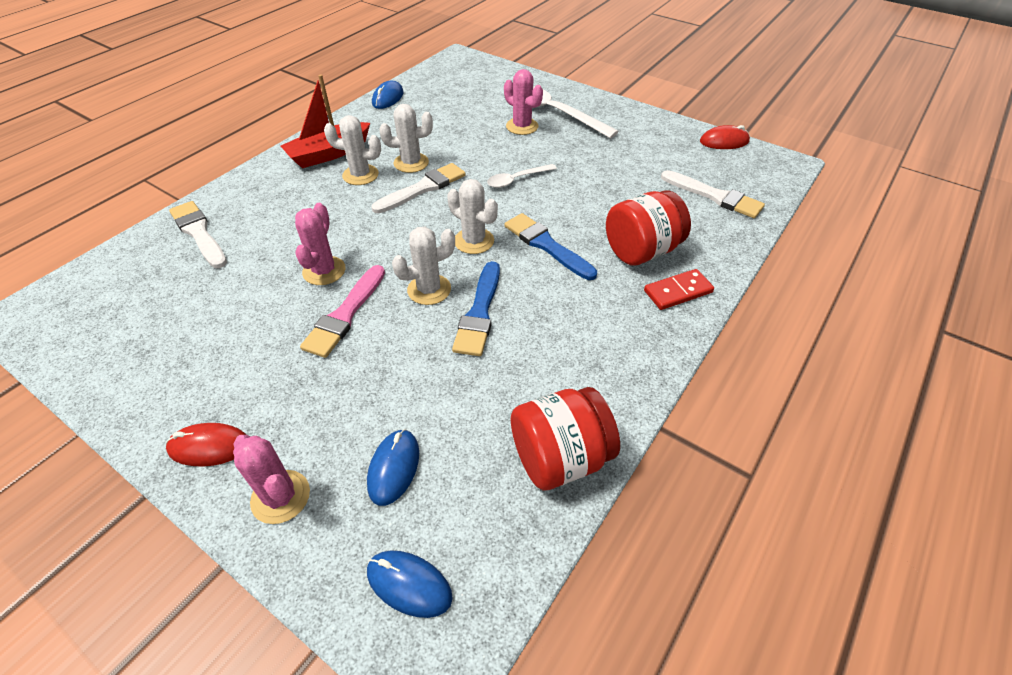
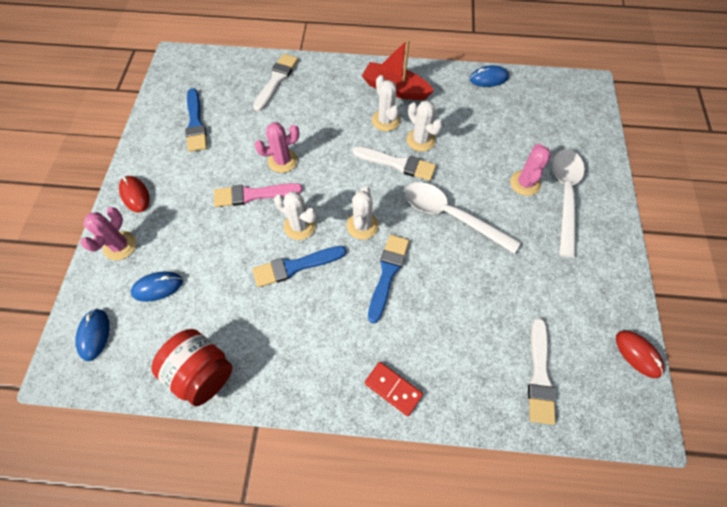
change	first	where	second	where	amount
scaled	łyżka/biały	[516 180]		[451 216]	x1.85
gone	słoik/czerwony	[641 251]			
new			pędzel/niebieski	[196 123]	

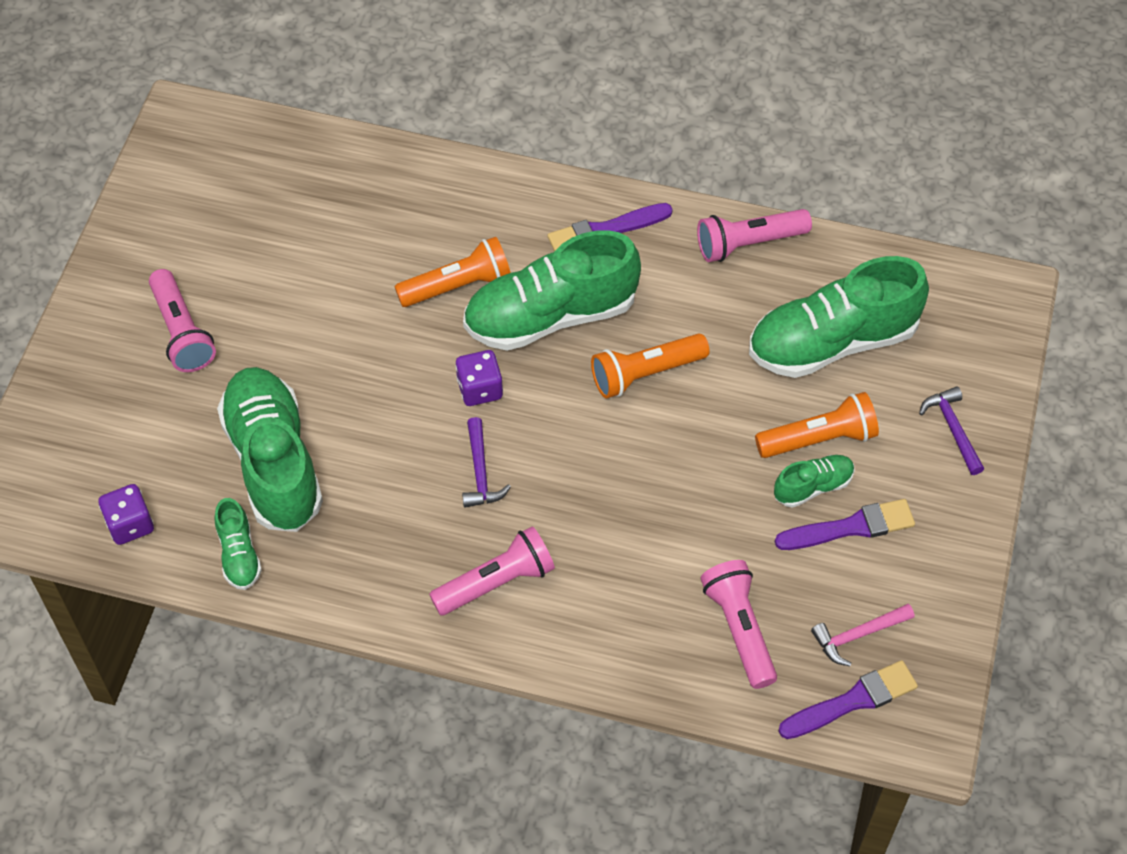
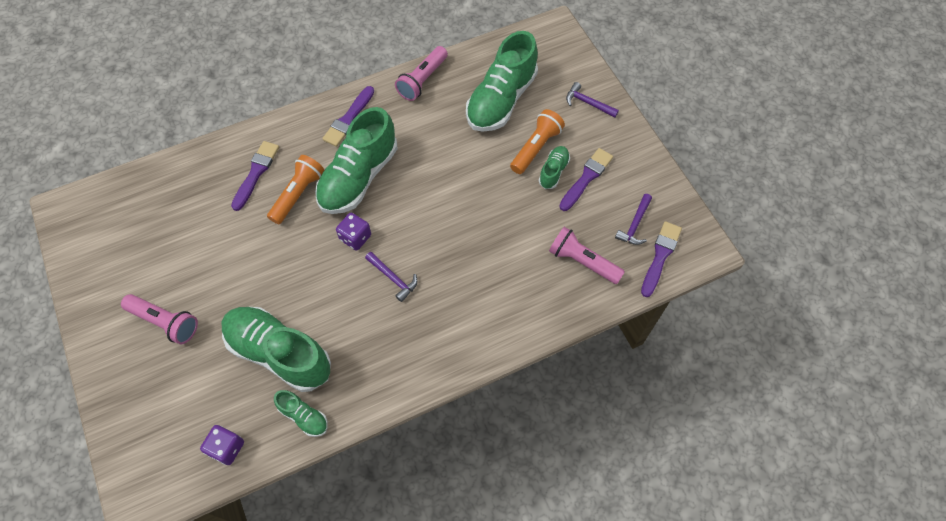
change	first	where	second	where	amount
gone	latarka/różowy	[496 582]			
gone	latarka/pomarańczowy	[645 373]			
repainted	młotek/różowy	[857 635]	młotek/fioletowy	[634 225]	
new			pędzel/fioletowy	[256 173]	

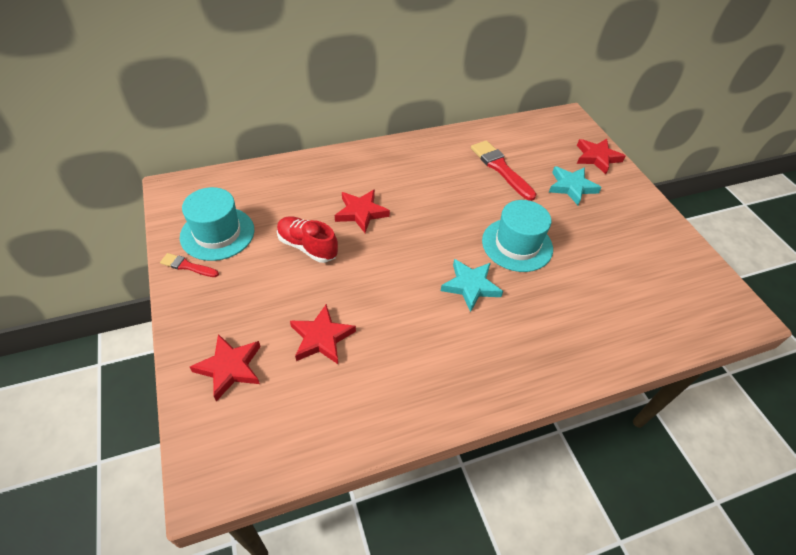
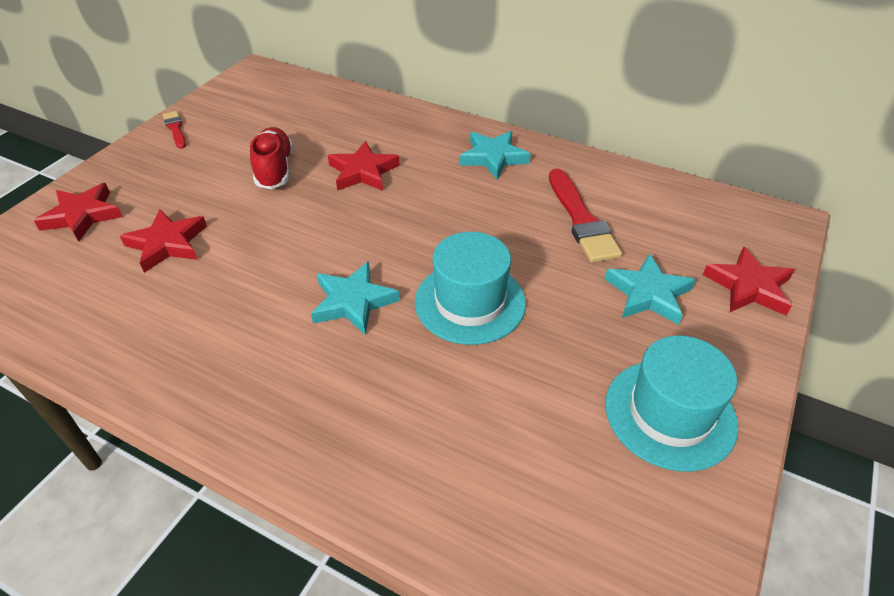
change	first	where	second	where	amount
shifted	kapelusz/turkusowy	[217 233]		[670 413]	
rotated	pędzel/czerwony	[500 168]		[581 220]	150 degrees clockwise
new			gwiazda/turkusowy	[493 157]	

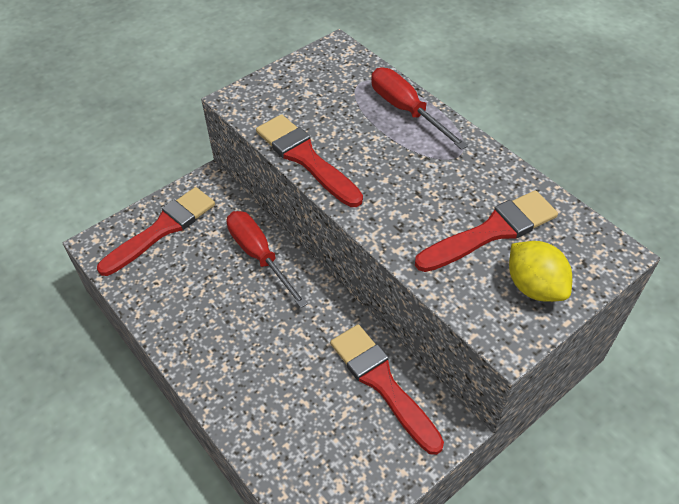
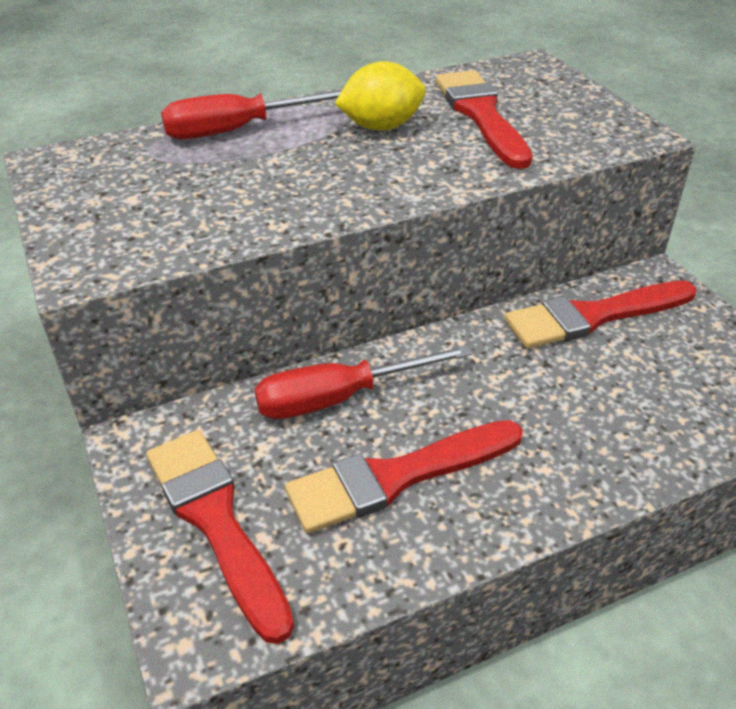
change	first	where	second	where	amount
shifted	pędzel/czerwony	[305 158]		[396 477]	
shifted	cytryna/żółty	[534 286]		[381 127]	

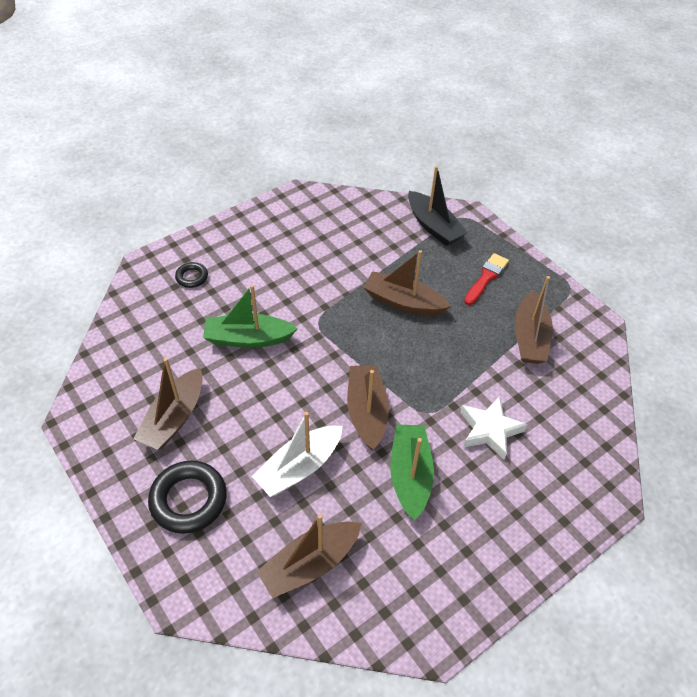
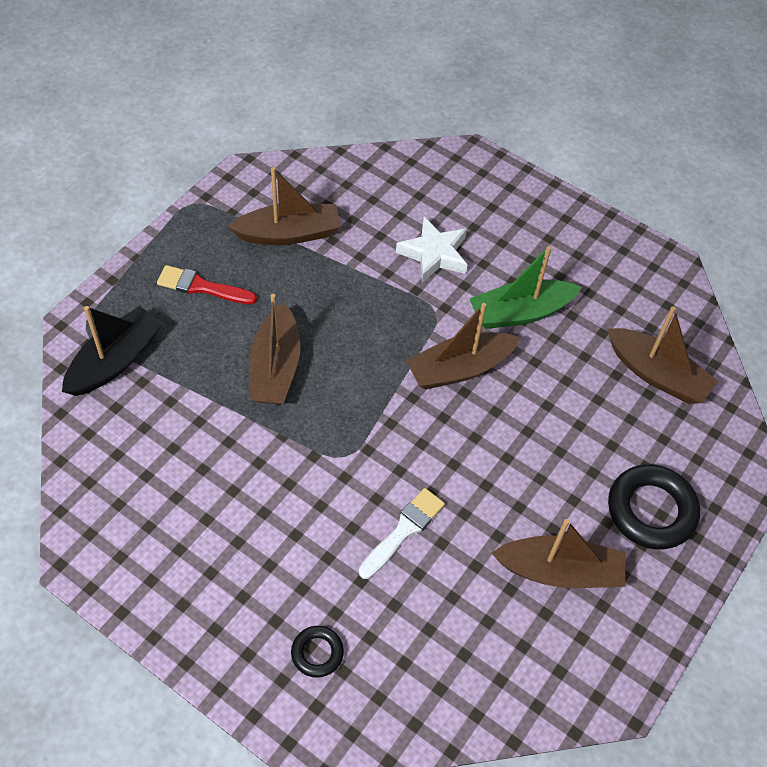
change	first	where	second	where	amount
swapped	łódka/zielony	[248 338]	pędzel/biały	[403 531]	
gone	łódka/biały	[299 467]			

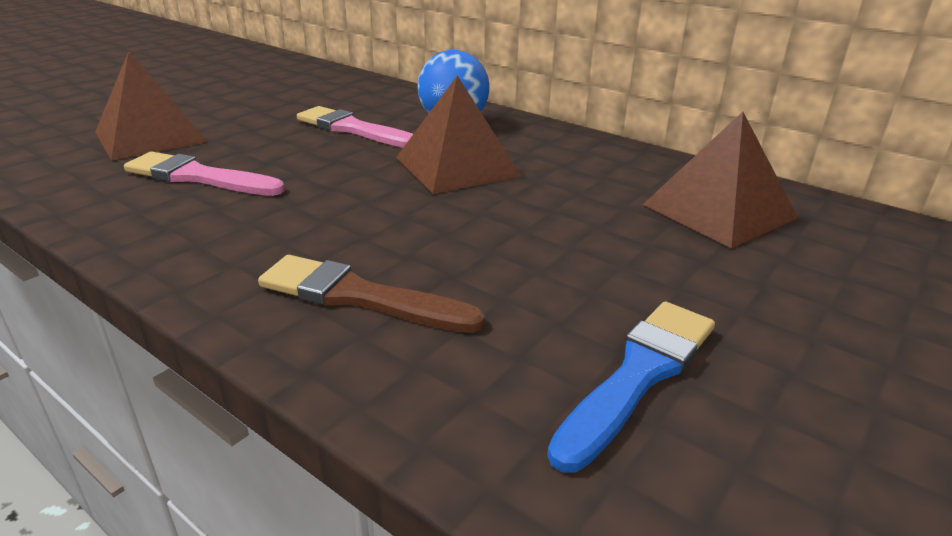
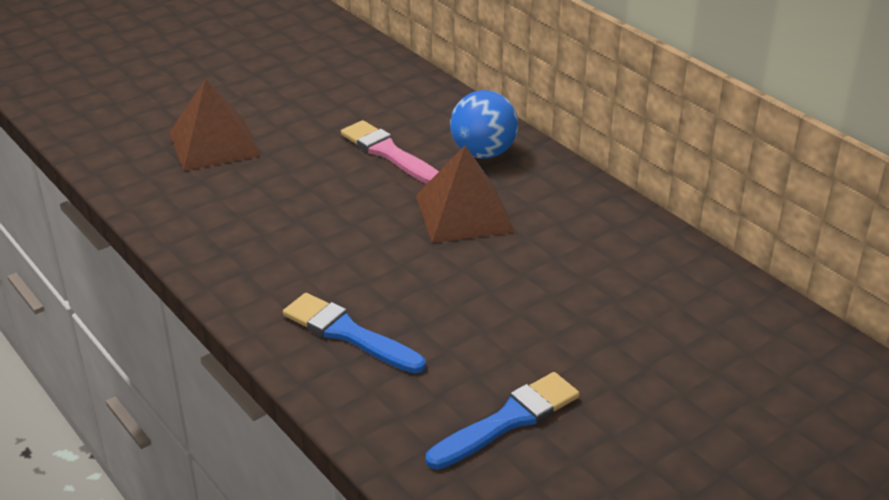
change	first	where	second	where	amount
gone	pędzel/różowy	[199 177]			
repainted	pędzel/brązowy	[359 296]	pędzel/niebieski	[348 334]	
gone	piramida/brązowy	[719 211]			

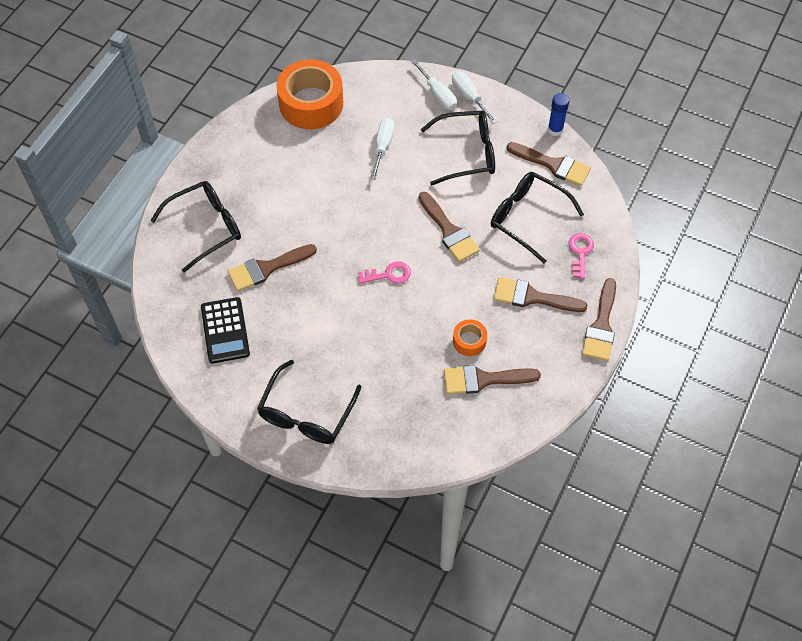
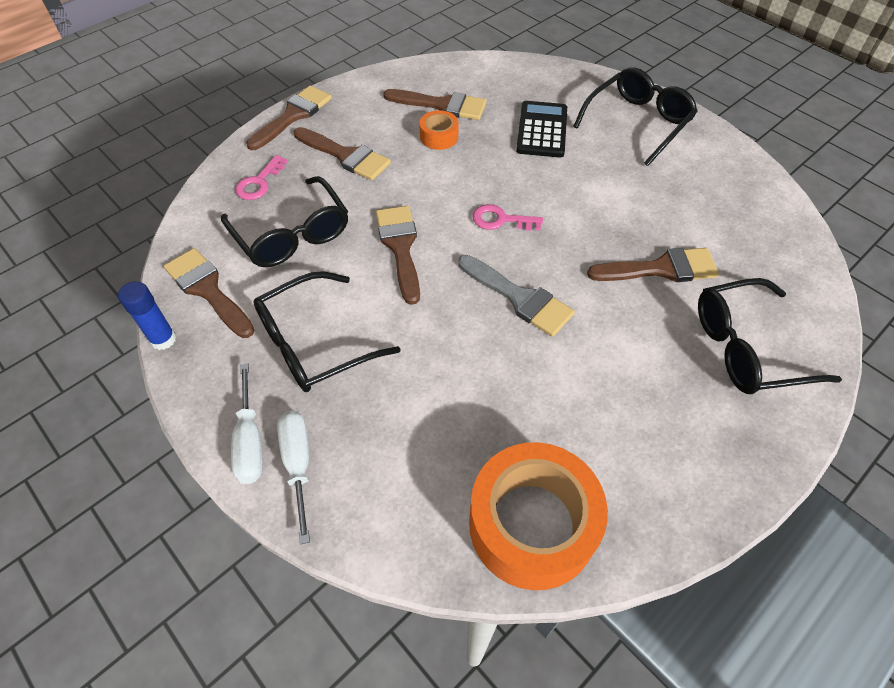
change	first	where	second	where	amount
shifted	kalkulator/czarny	[225 330]		[542 130]	
gone	śrubokręt/biały	[383 147]			
rotated	okulary/czarny	[467 153]		[314 343]	45 degrees counterclockwise
new			pędzel/szary	[519 298]	

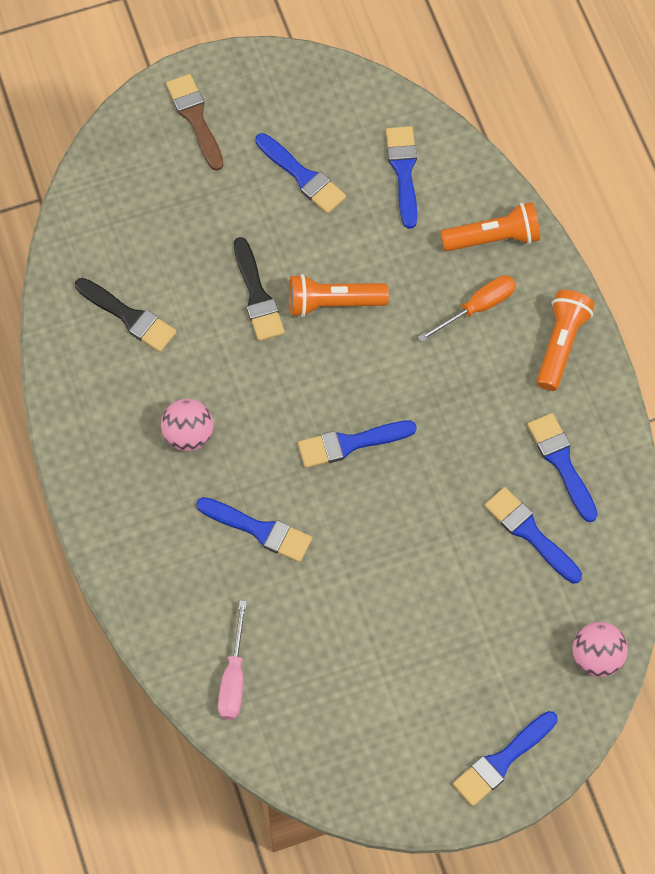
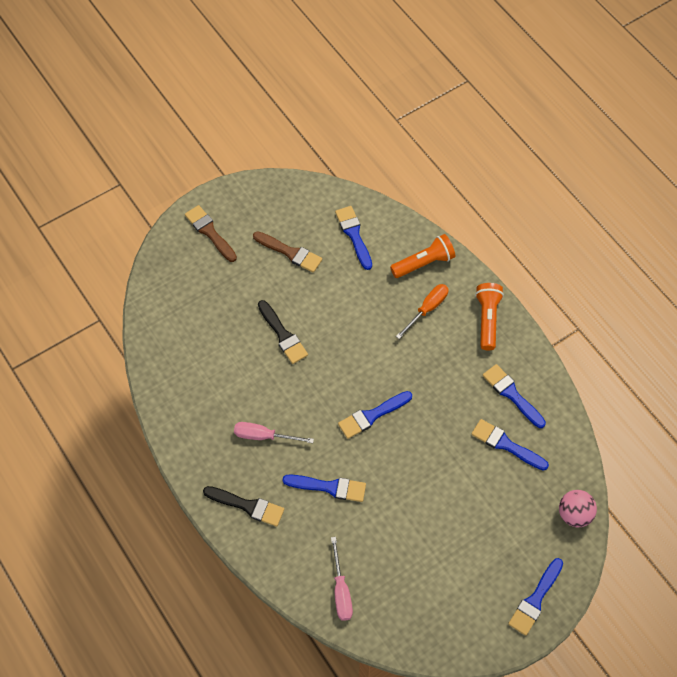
change	first	where	second	where	amount
shifted	pędzel/czarny	[129 317]		[247 506]	
swapped	piłka/różowy	[188 435]	śrubokręt/różowy	[264 436]	
repainted	pędzel/niebieski	[303 176]	pędzel/brązowy	[290 253]	
gone	latarka/pomarańczowy	[333 303]			

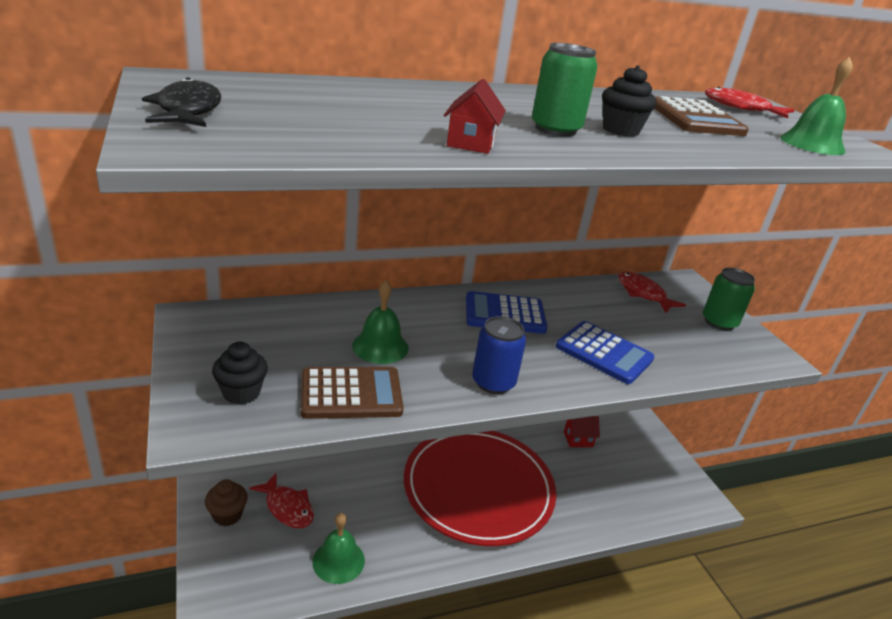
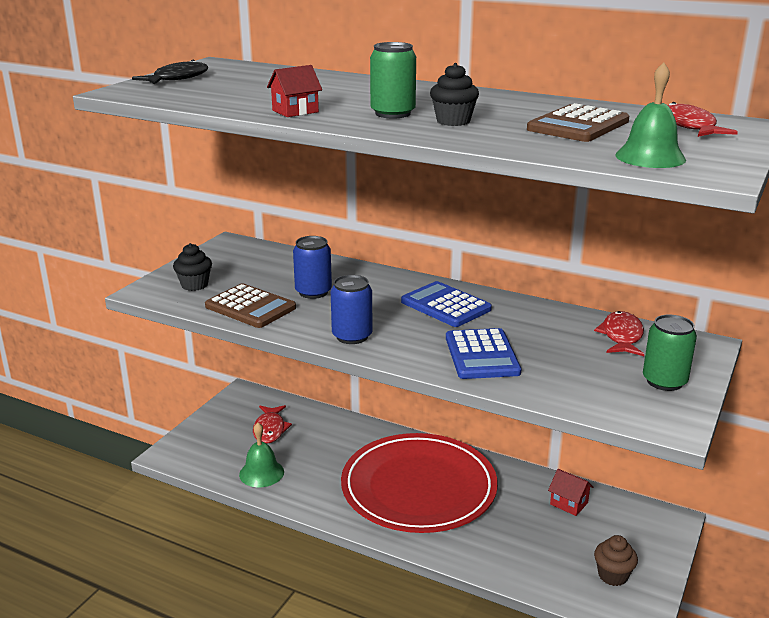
change	first	where	second	where	amount
shifted	muffinka/brązowy	[227 515]		[613 575]	
swapped	dzwonek/zielony	[380 346]	puszka/niebieski	[313 292]	

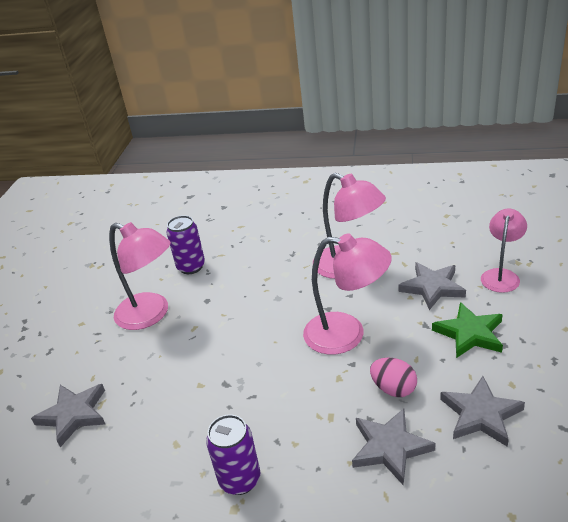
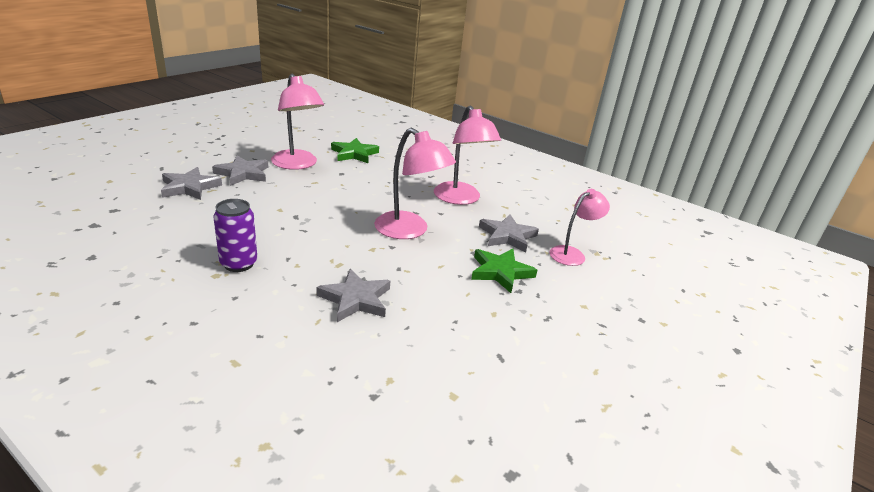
change	first	where	second	where	amount
swapped	puszka/fioletowy	[191 267]	gwiazda/zielony	[354 154]	
gone	jajko/różowy	[393 389]			
shifted	gwiazda/szary	[480 414]		[243 173]	

